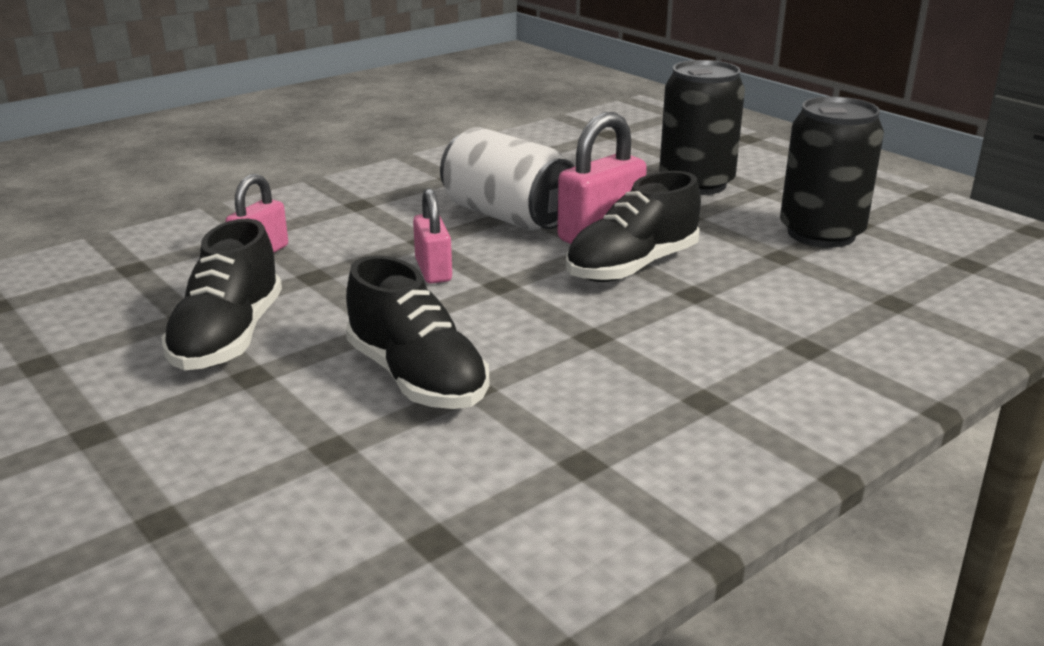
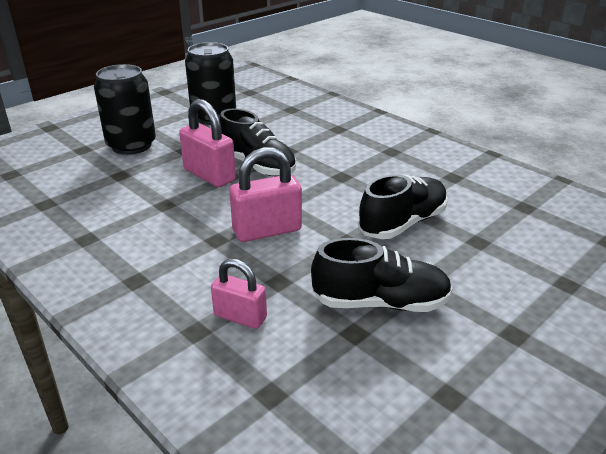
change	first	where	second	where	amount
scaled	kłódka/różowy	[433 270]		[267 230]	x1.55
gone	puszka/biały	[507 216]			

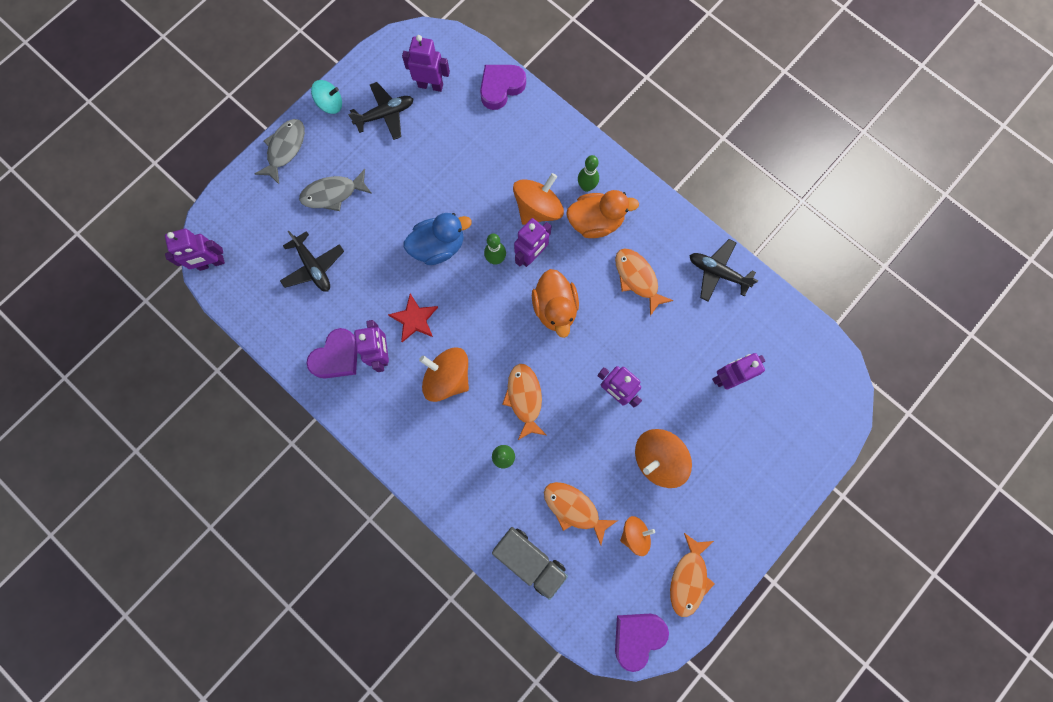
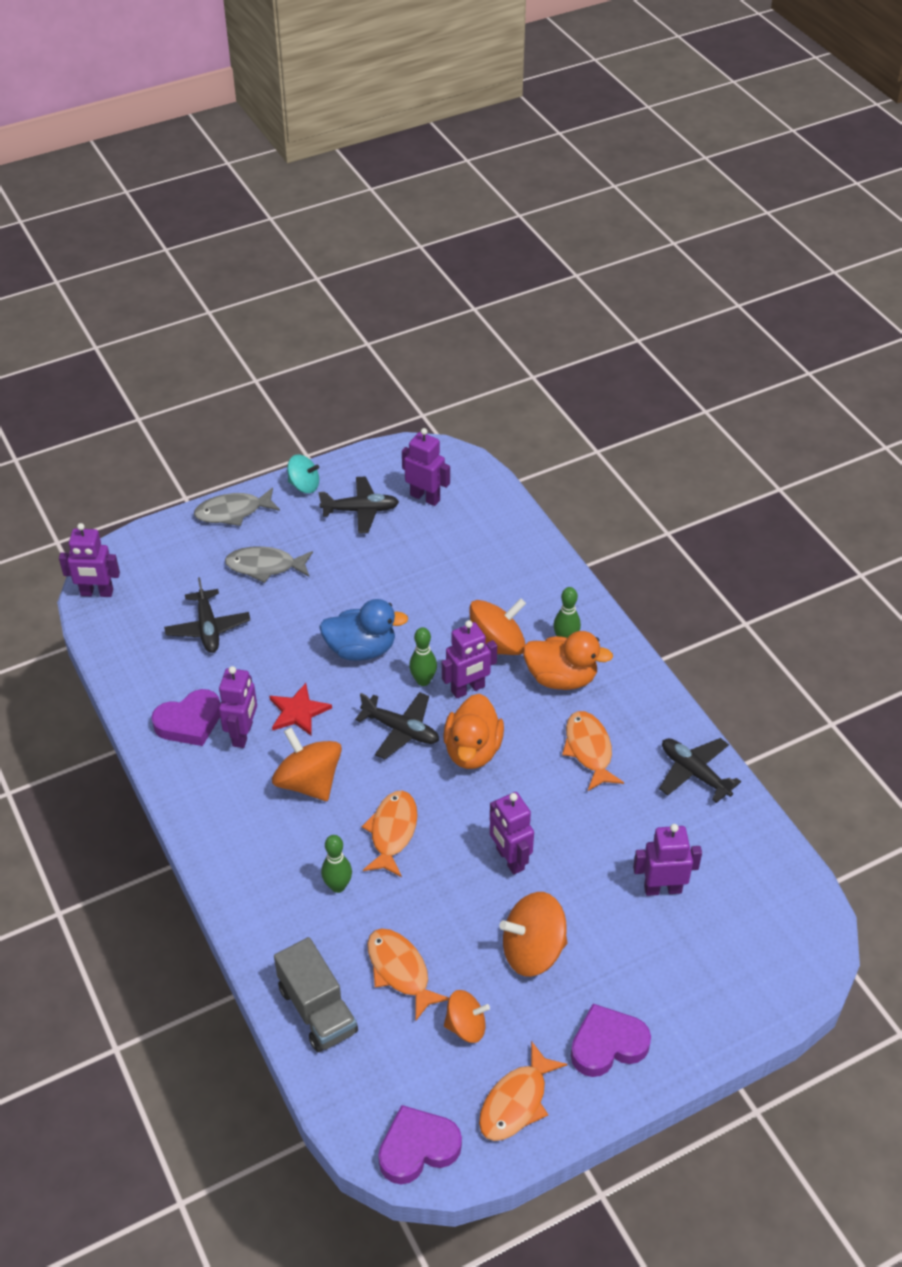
change	first	where	second	where	amount
rotated	ryba/szary	[285 149]		[233 512]	150 degrees counterclockwise
shifted	serce/fioletowy	[501 88]		[607 1045]	
new			samolot/czarny	[401 730]	

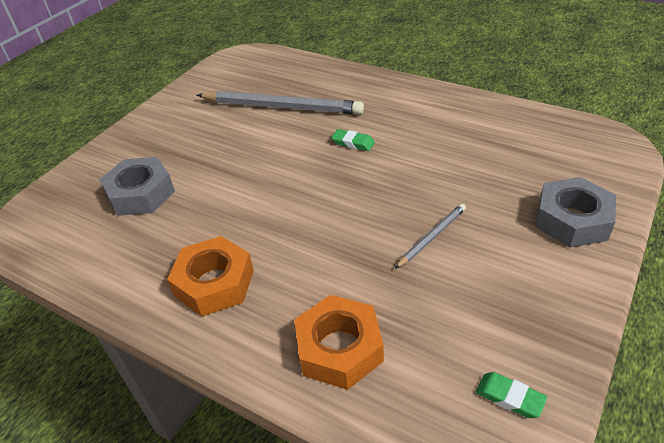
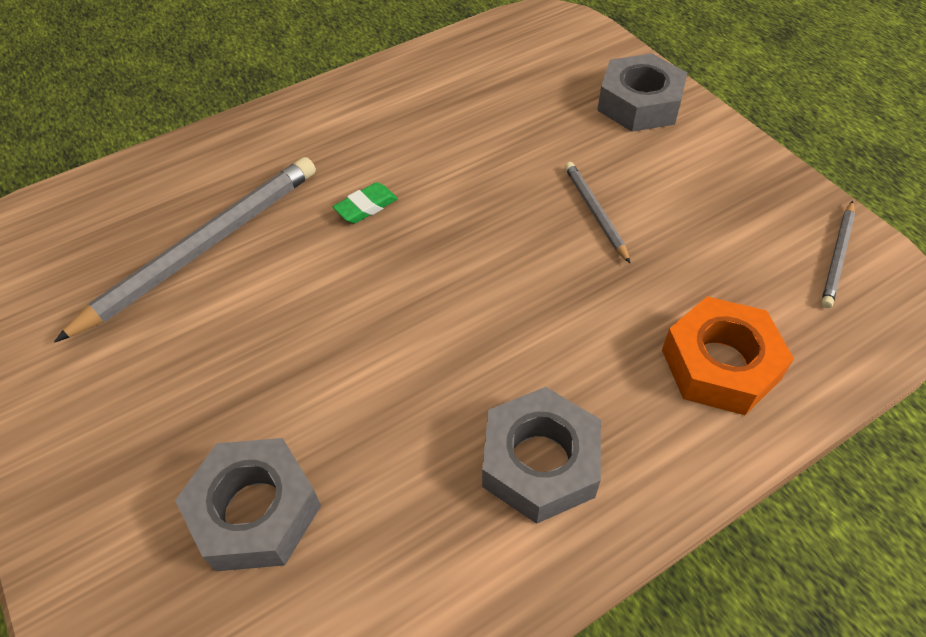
change	first	where	second	where	amount
repainted	nakrętka/pomarańczowy	[214 283]	nakrętka/szary	[539 462]	
swapped	gumka do mazania/zielony	[509 397]	ołówek/szary	[837 256]	

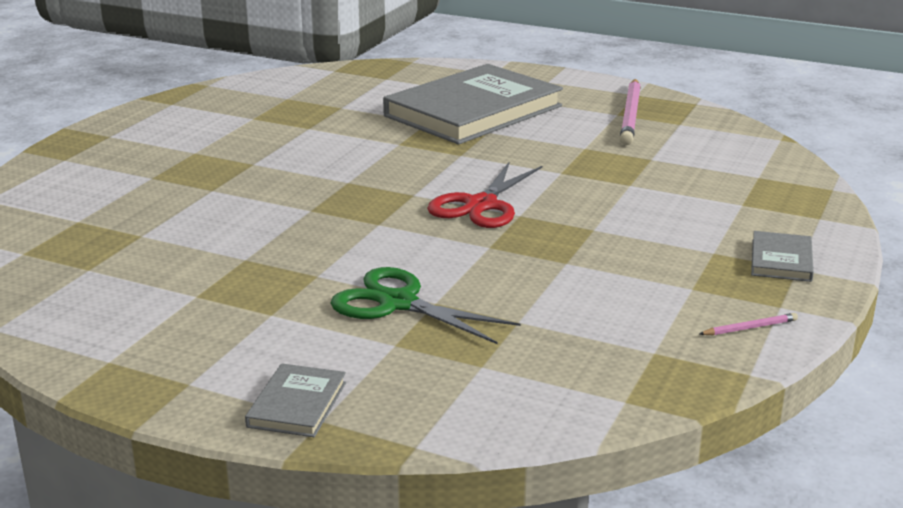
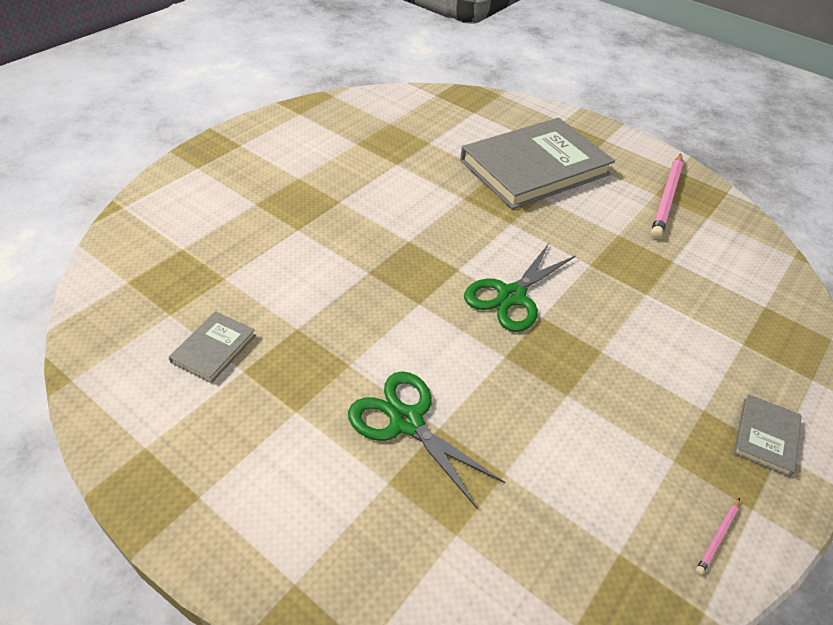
change	first	where	second	where	amount
shifted	książka/szary	[297 404]		[213 349]	
repainted	nożyczki/czerwony	[481 205]	nożyczki/zielony	[511 296]	
rotated	ołówek/różowy	[749 328]		[717 537]	135 degrees clockwise

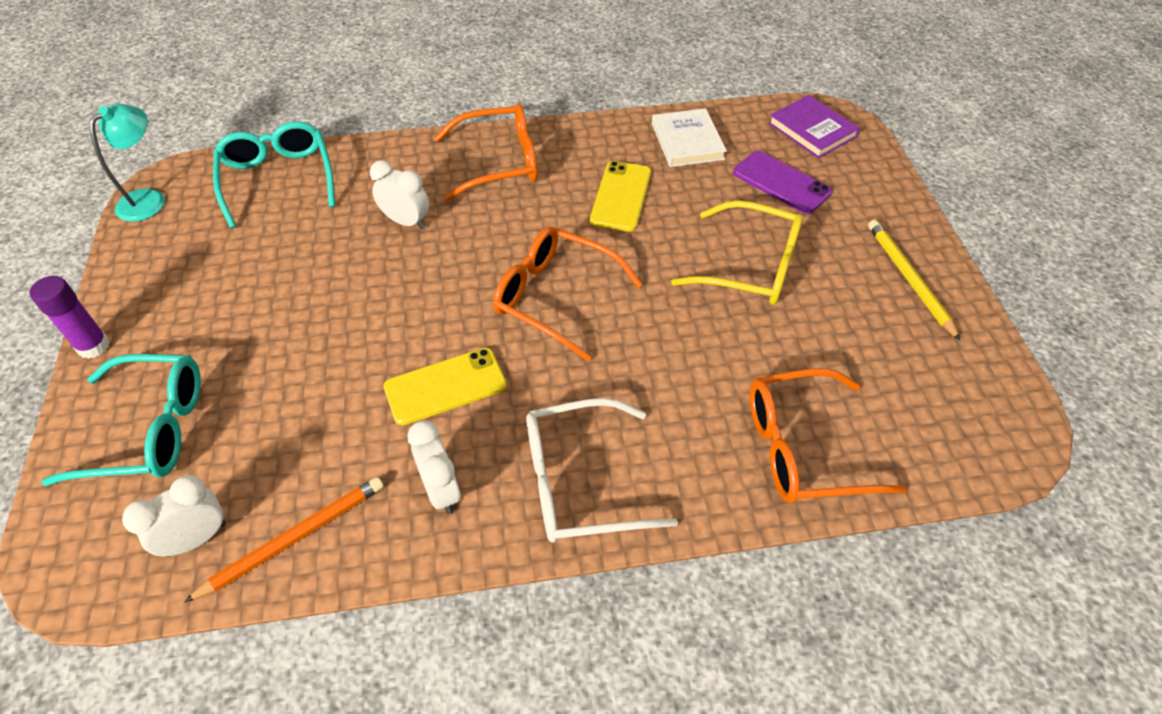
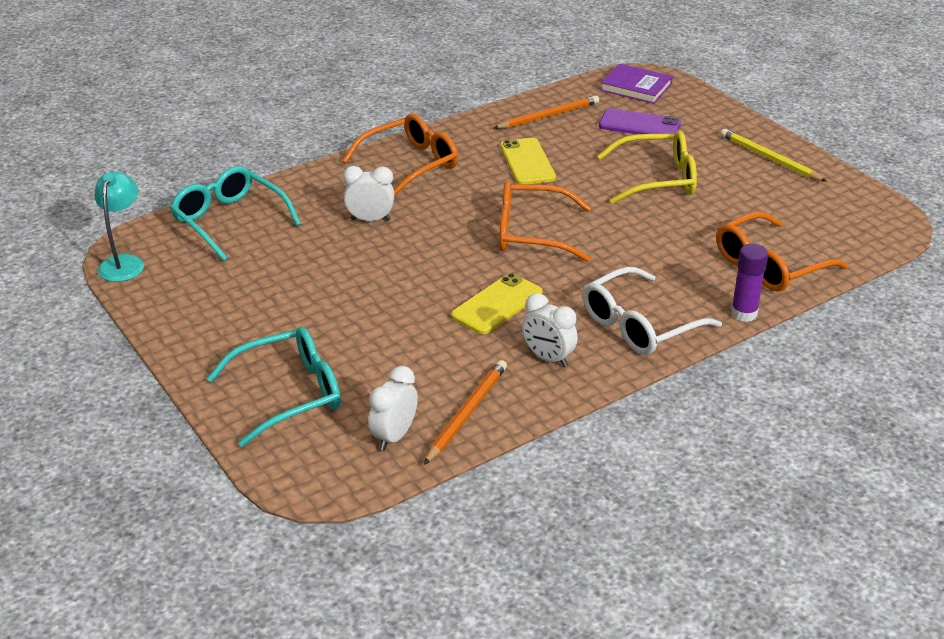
change	first	where	second	where	amount
shifted	klej w sztyfcie/fioletowy	[93 346]		[744 313]	
swapped	książka/biały	[687 141]	ołówek/pomarańczowy	[548 116]	

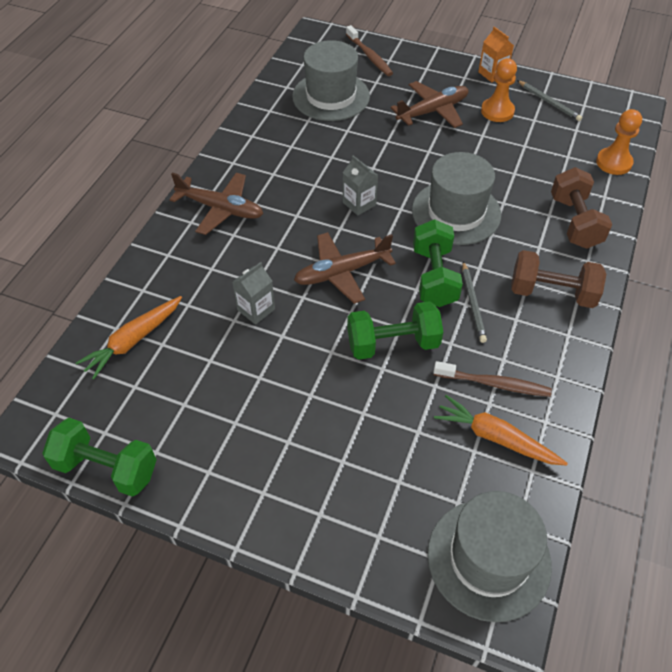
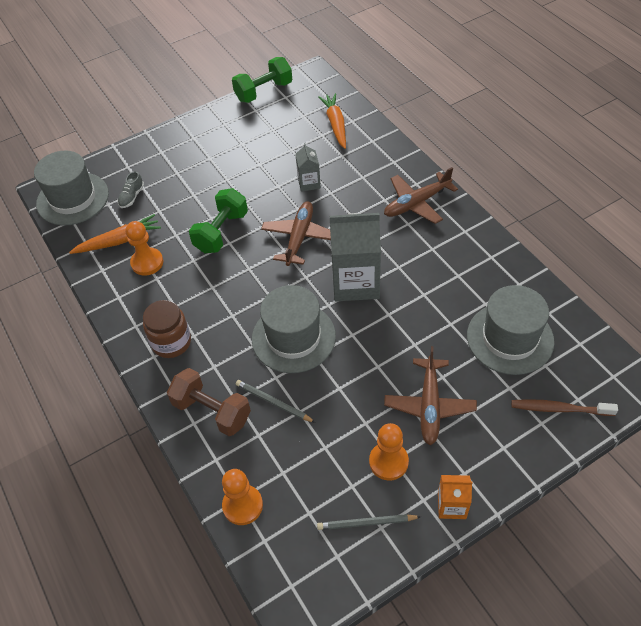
change	first	where	second	where	amount
scaled	karton mleka/szary	[359 203]		[355 282]	x2.00
gone	hantel/zielony	[434 277]			
swapped	szczoteczka do zębów/brązowy	[494 384]	pionek/pomarańczowy	[147 262]	
shifted	ołówek/szary	[473 303]		[273 402]	
swapped	hantel/brązowy	[552 293]	słoik/brązowy	[171 342]	
new			but/szary	[132 197]	

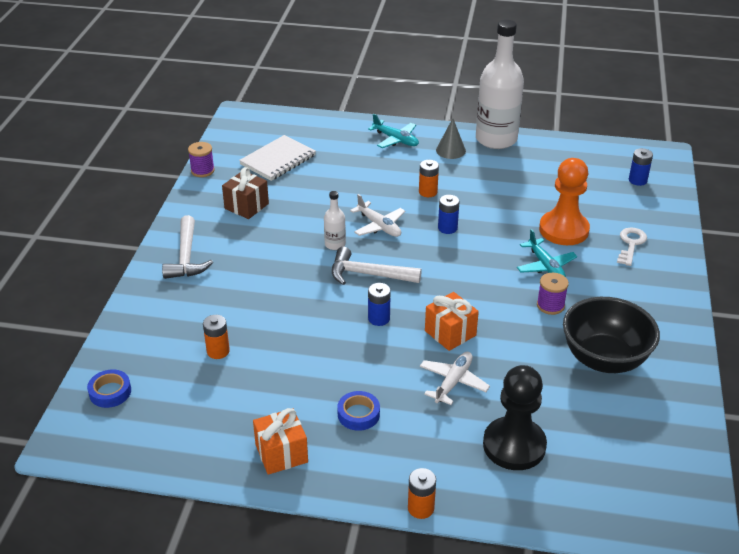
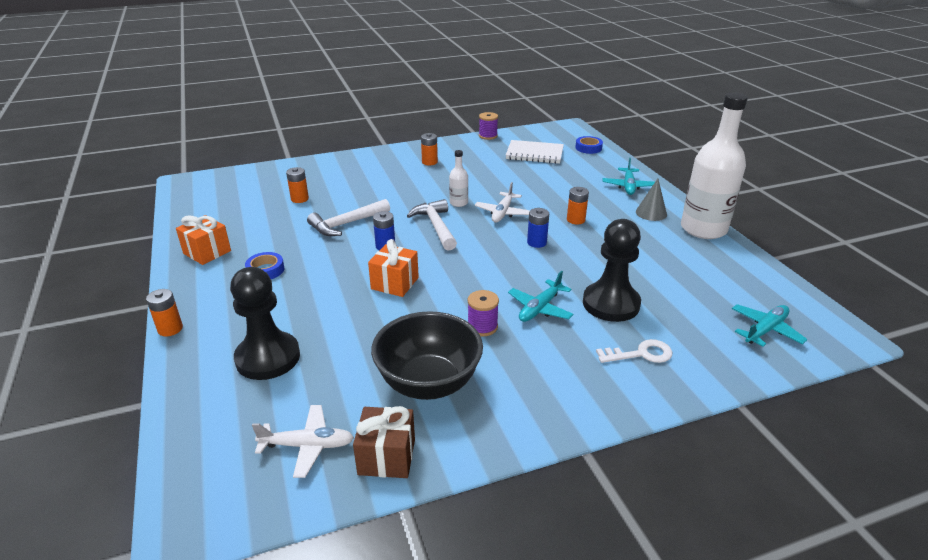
change	first	where	second	where	amount
shifted	taśma klejąca/niebieski	[110 392]		[588 148]	
shifted	młotek/biały	[186 257]		[346 224]	
shifted	prezent/brązowy	[246 206]		[386 457]	
shifted	samolot/biały	[453 382]		[308 445]	
repainted	pionek/pomarańczowy	[563 230]	pionek/czarny	[611 304]	
swapped	bateria/niebieski	[637 180]	samolot/turkusowy	[765 330]	
new			bateria/pomarańczowy	[429 162]	

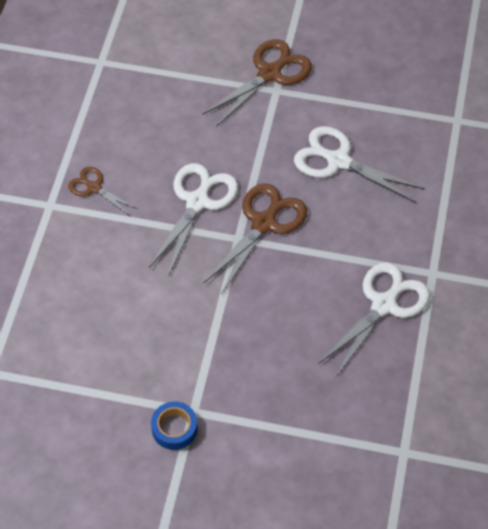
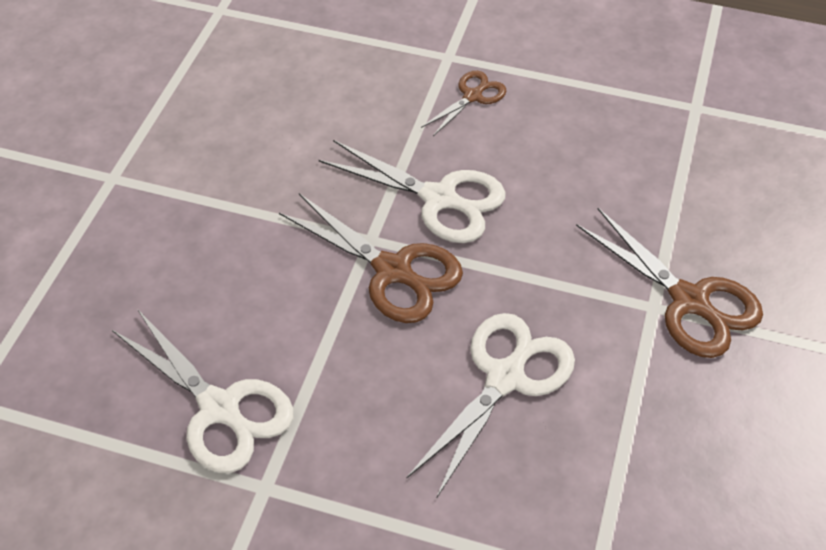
change	first	where	second	where	amount
gone	taśma klejąca/niebieski	[174 428]			

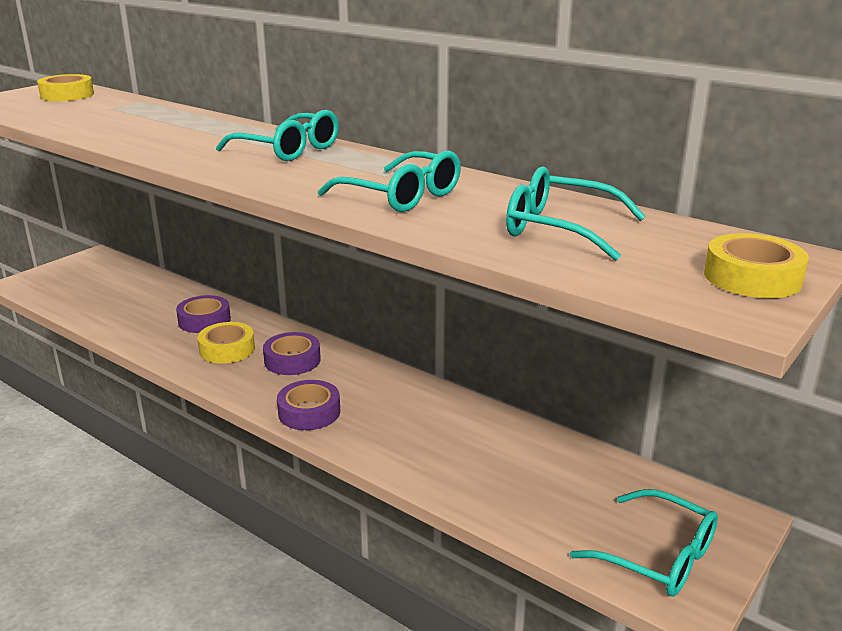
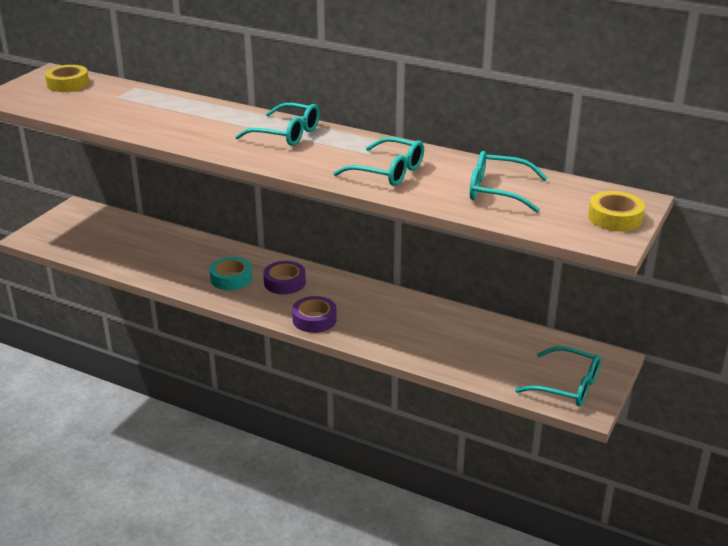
change	first	where	second	where	amount
gone	taśma klejąca/fioletowy	[204 320]			
repainted	taśma klejąca/żółty	[227 349]	taśma klejąca/turkusowy	[231 278]	

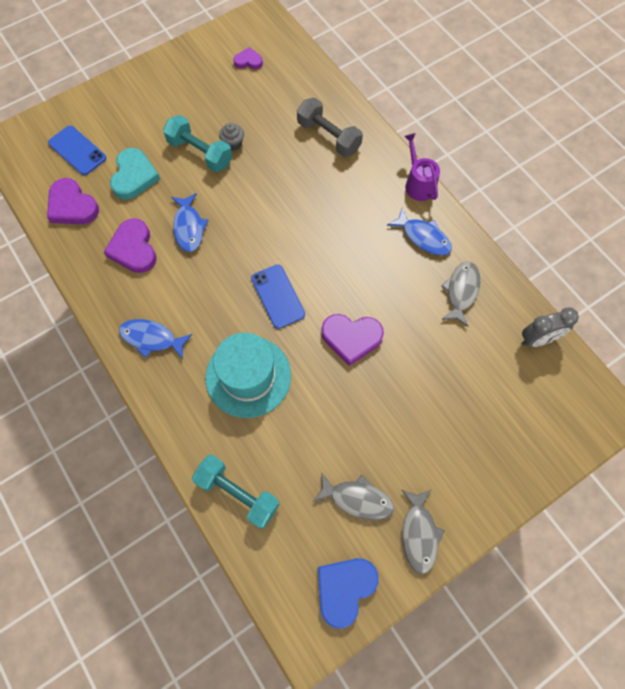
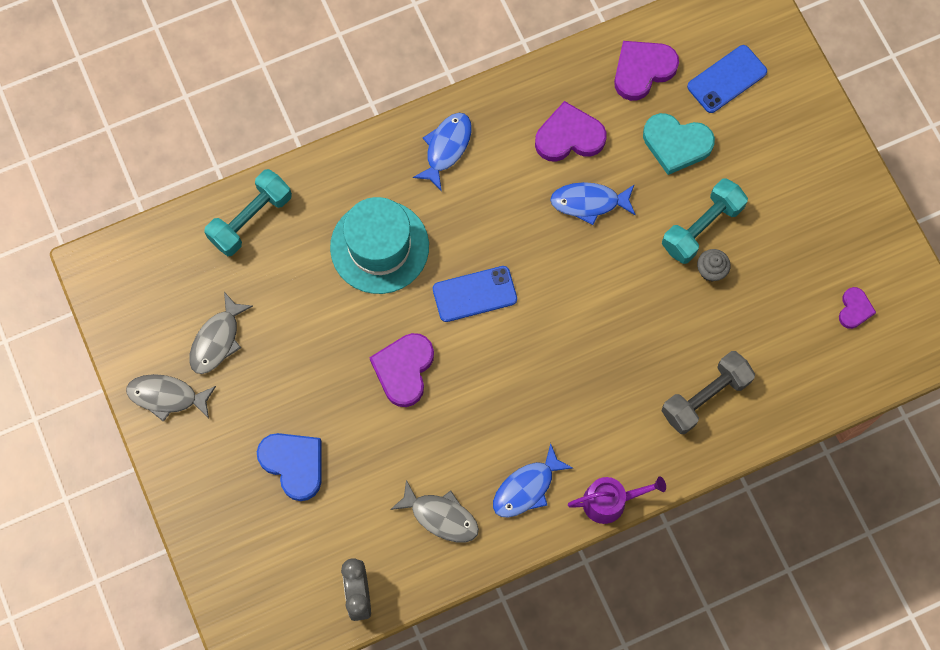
change	first	where	second	where	amount
shifted	serce/niebieski	[344 589]		[294 464]	

